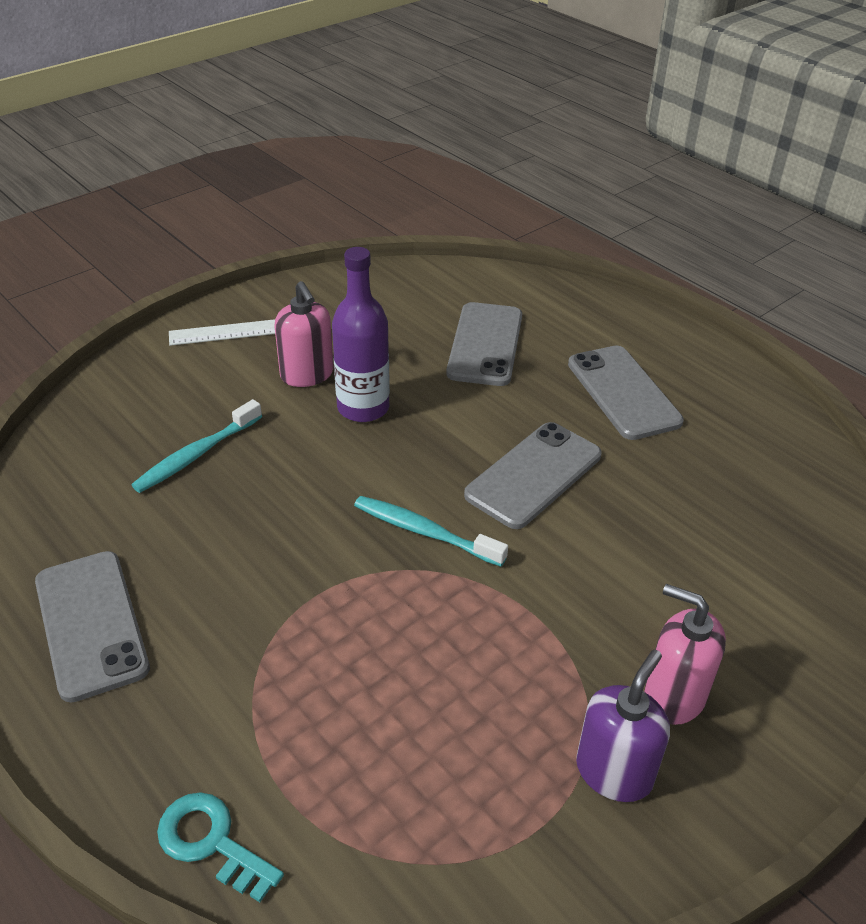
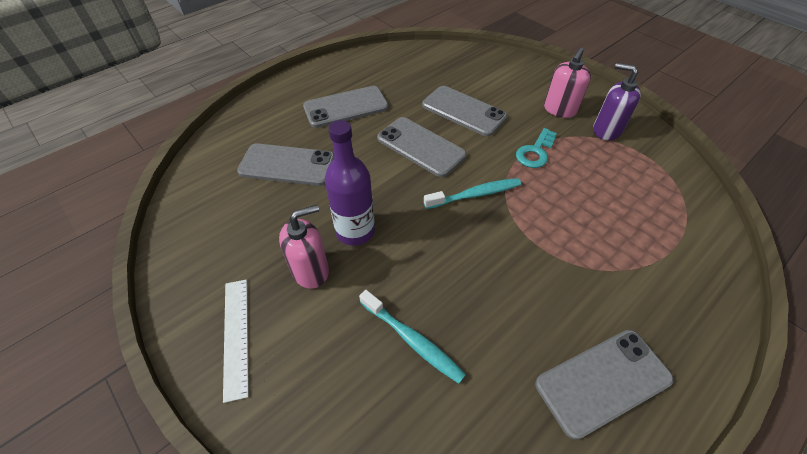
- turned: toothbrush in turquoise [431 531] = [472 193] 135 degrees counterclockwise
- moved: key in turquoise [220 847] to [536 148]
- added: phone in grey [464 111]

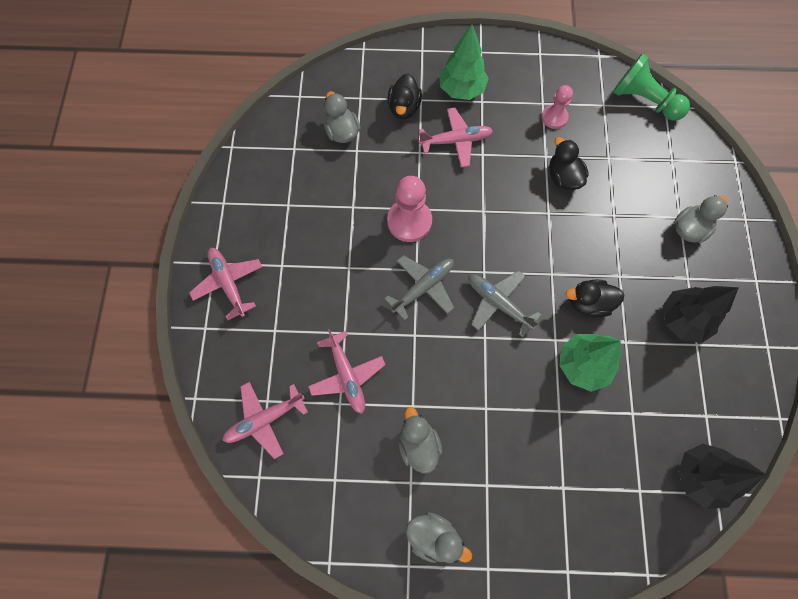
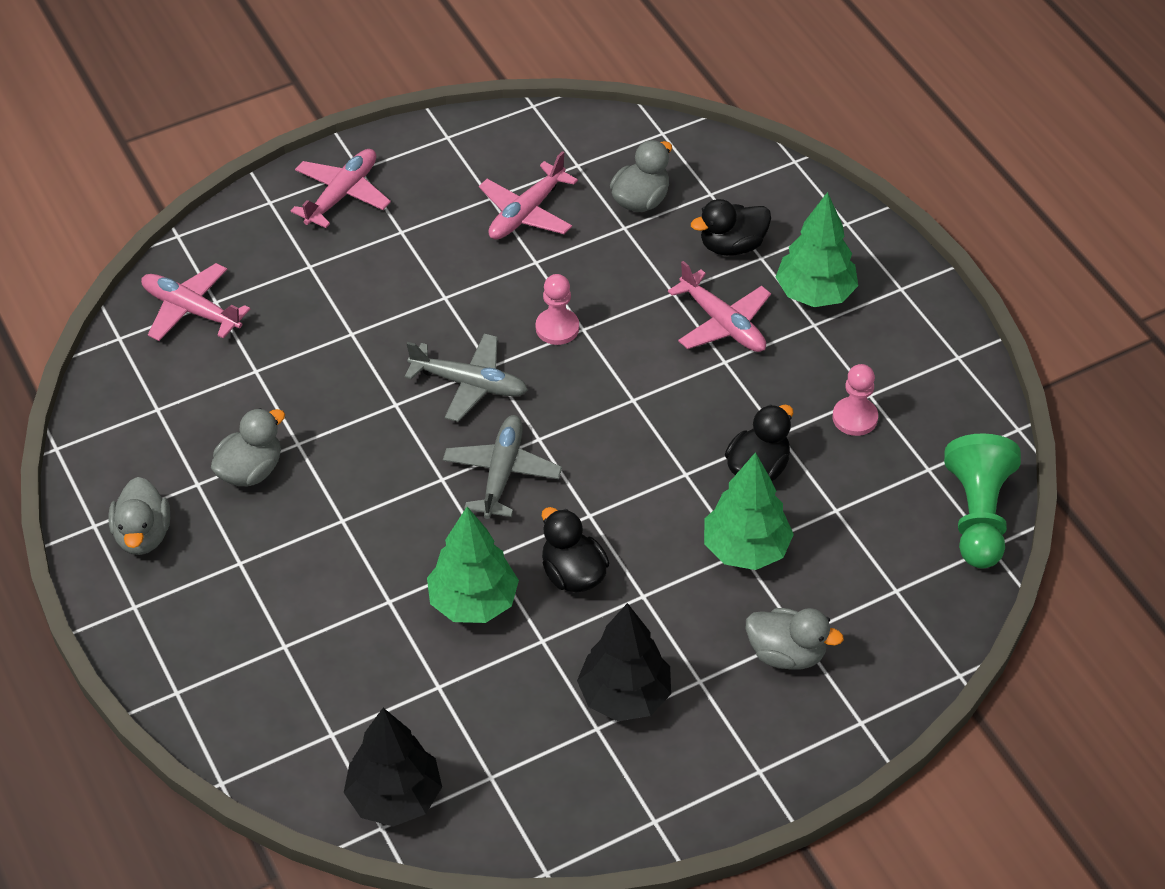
- resized: pawn in pink [409 209] = [557 309] x0.62
- moved: plane in pink [347 371] to [528 195]
- added: tree in green [749 511]

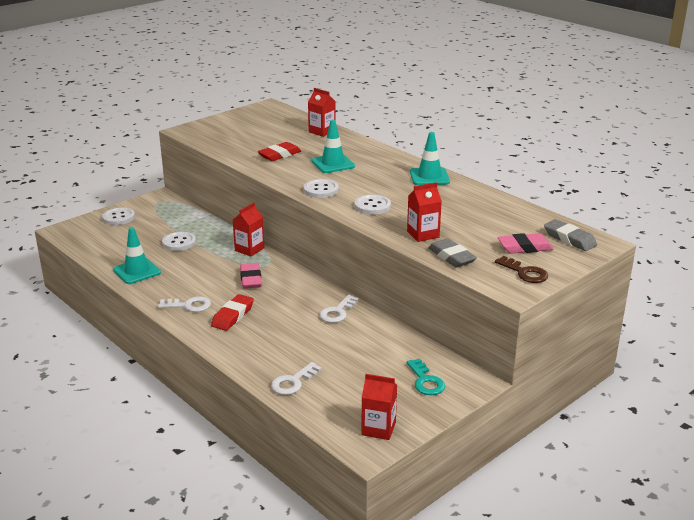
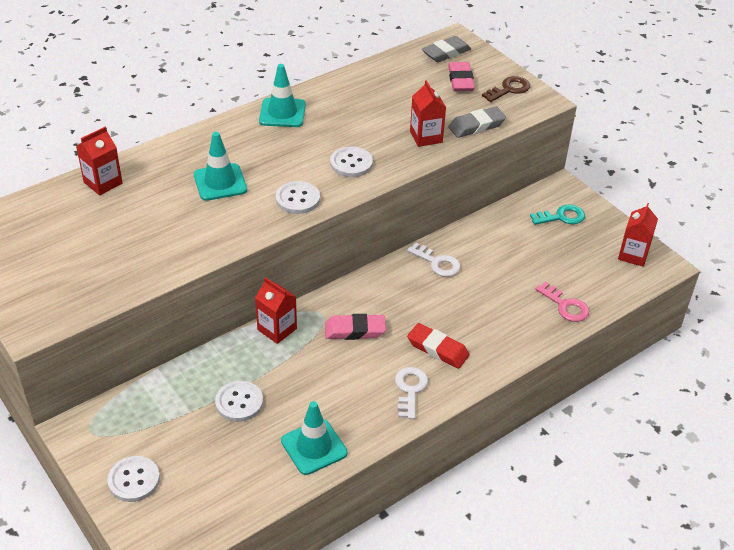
- removed: eraser in red [279 151]
- recoloured: key in white [296 378] to key in pink [562 302]

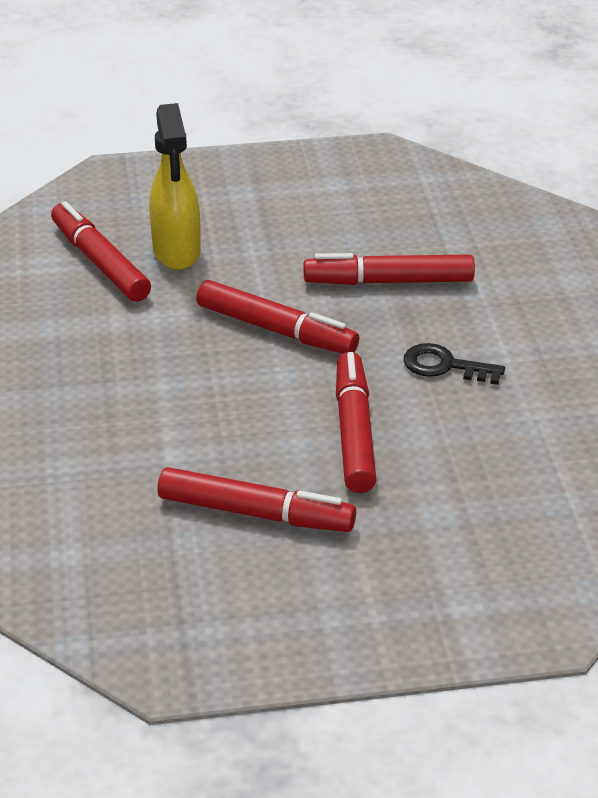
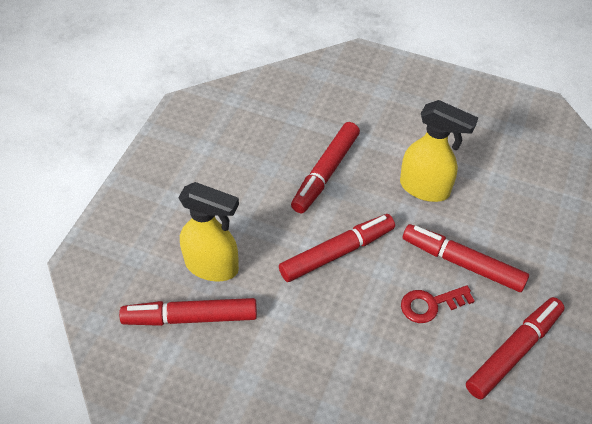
- replaced: key in black [454 364] to spray bottle in yellow [439 151]
- added: key in red [438 304]

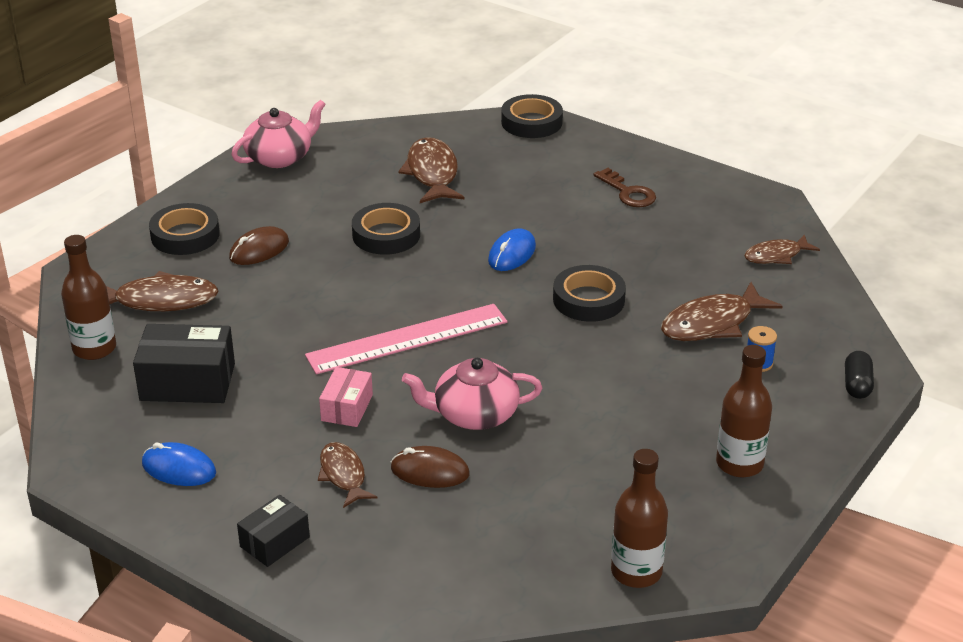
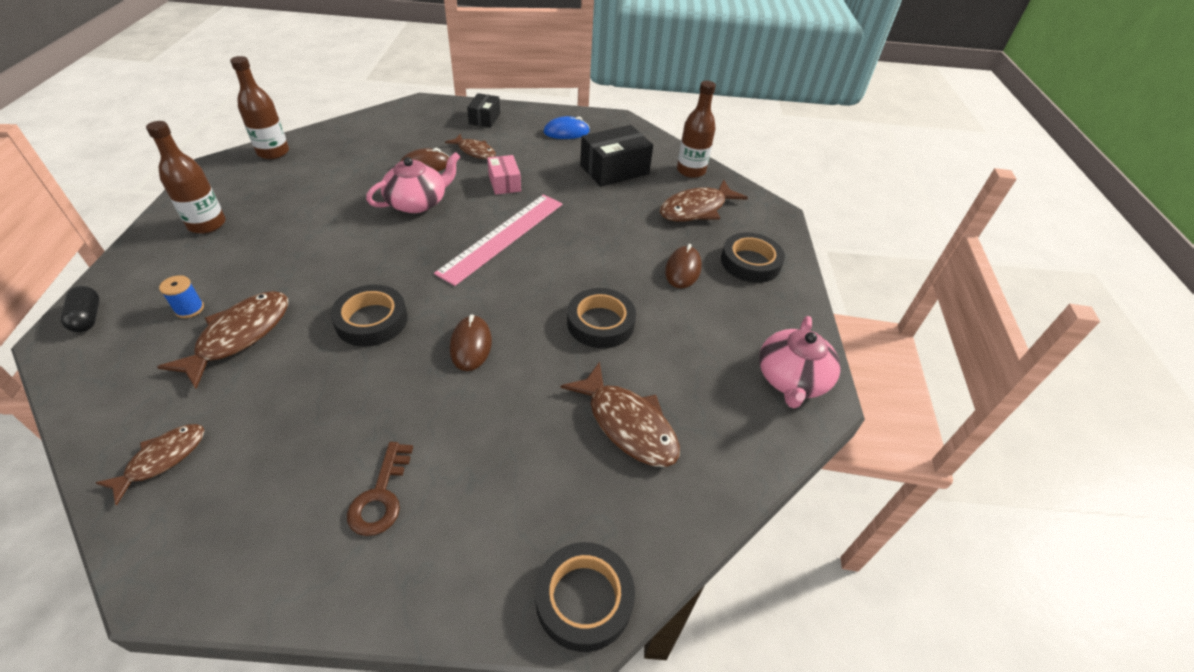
- turned: key in brown [625 187] = [380 489] 105 degrees counterclockwise
- recoloured: mouse in blue [512 249] to mouse in brown [471 342]

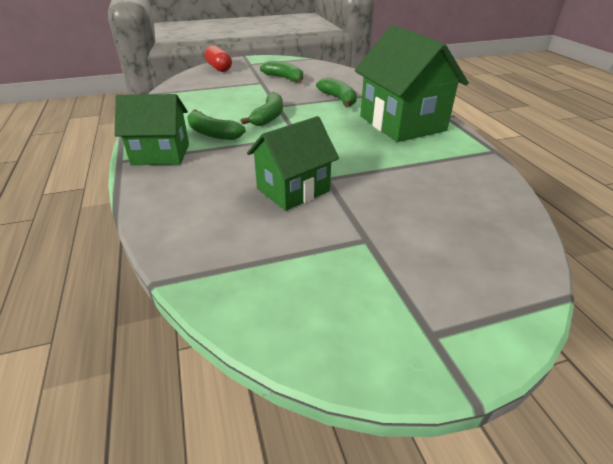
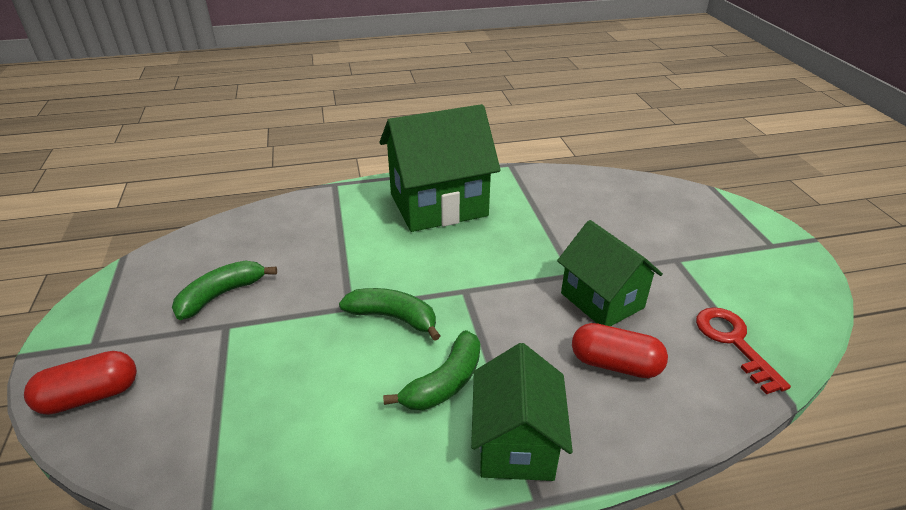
- removed: banana in green [336 92]
- added: key in red [743 351]
- added: capsule in red [620 350]

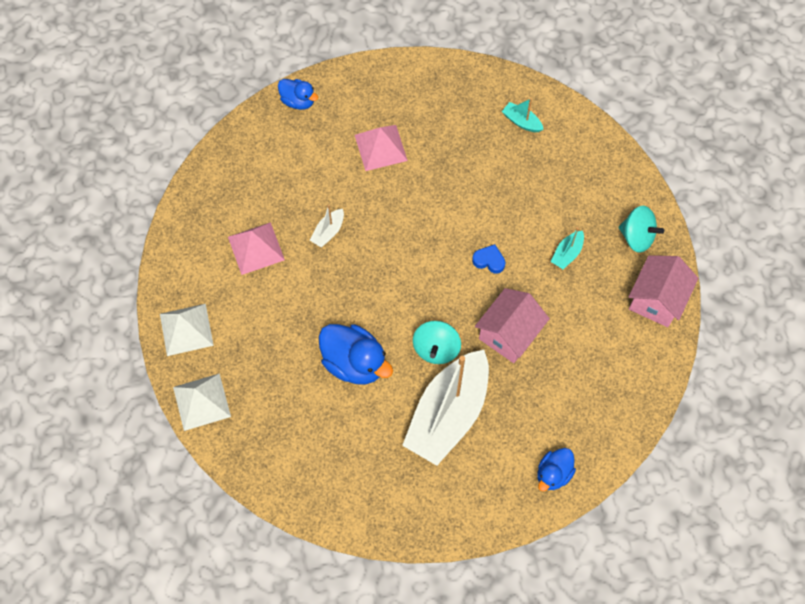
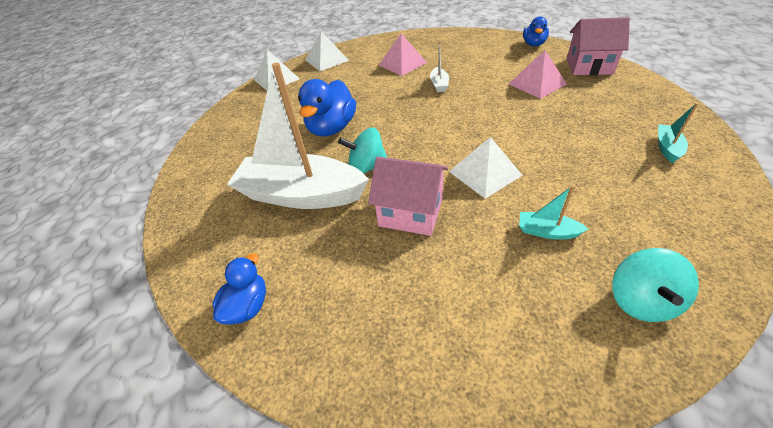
- turned: boat in white [327 226] = [439 67] 105 degrees counterclockwise
- replaced: heart in blue [488 259] to pyramid in white [486 168]
- moved: house in pink [663 291] to [598 46]
- turned: duck in blue [556 469] = [239 289] 90 degrees clockwise

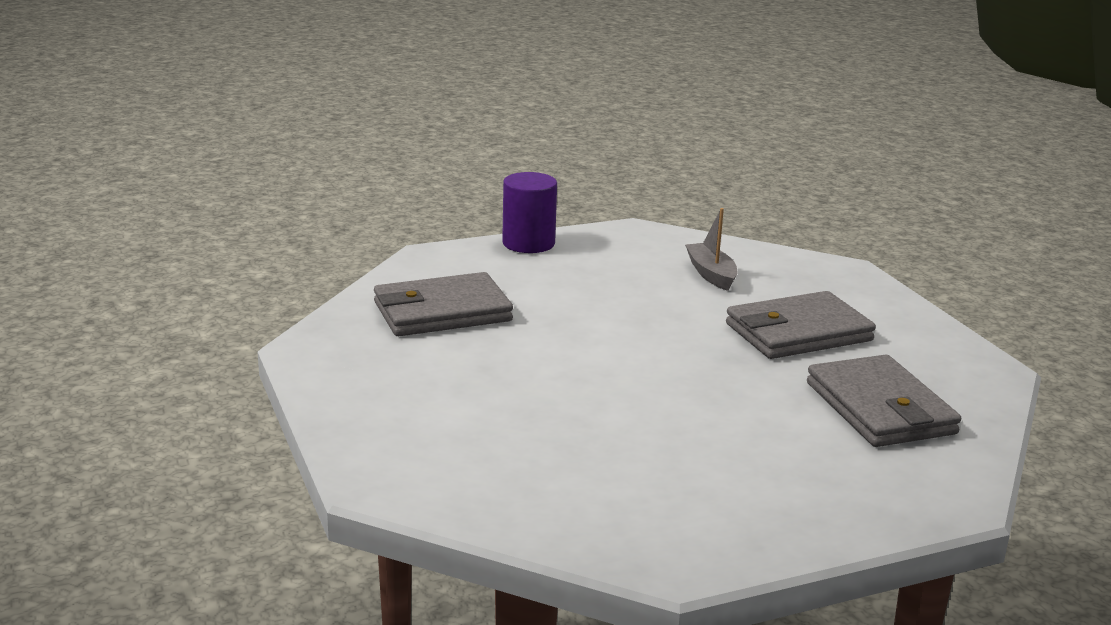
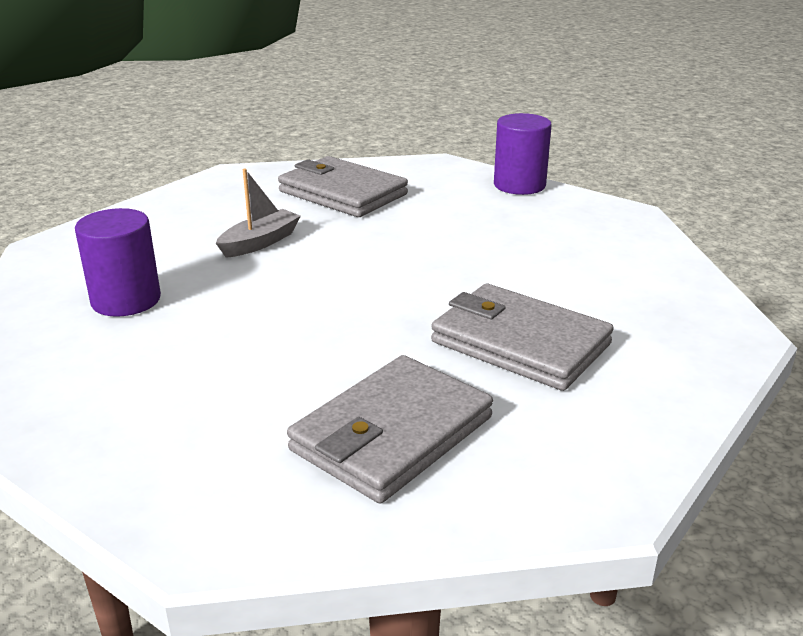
- moved: boat in grey [711 249] to [258 213]
- added: cylinder in purple [118 262]

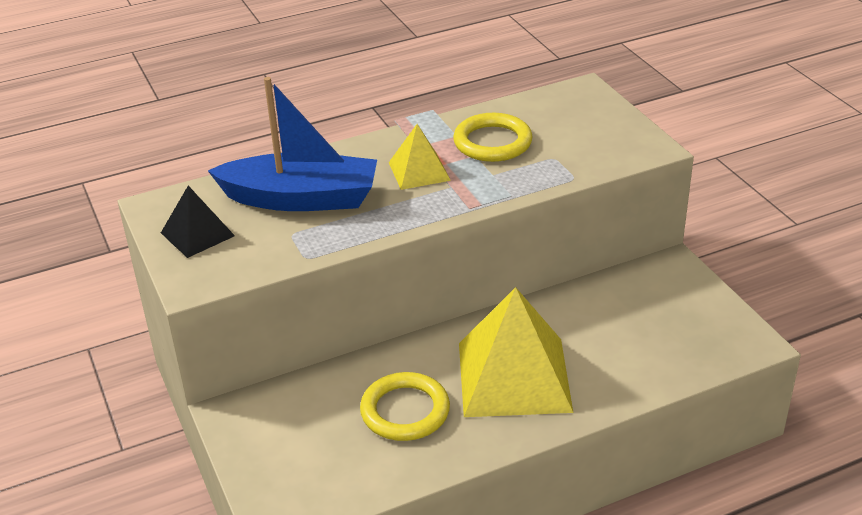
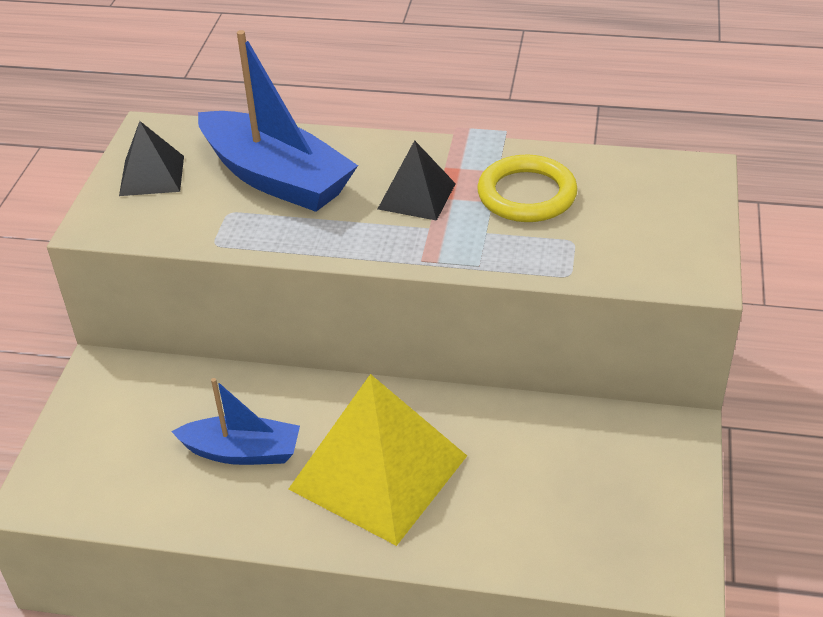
- recoloured: pyramid in yellow [420 157] to pyramid in black [417 180]
- replaced: ring in yellow [405 406] to boat in blue [235 421]

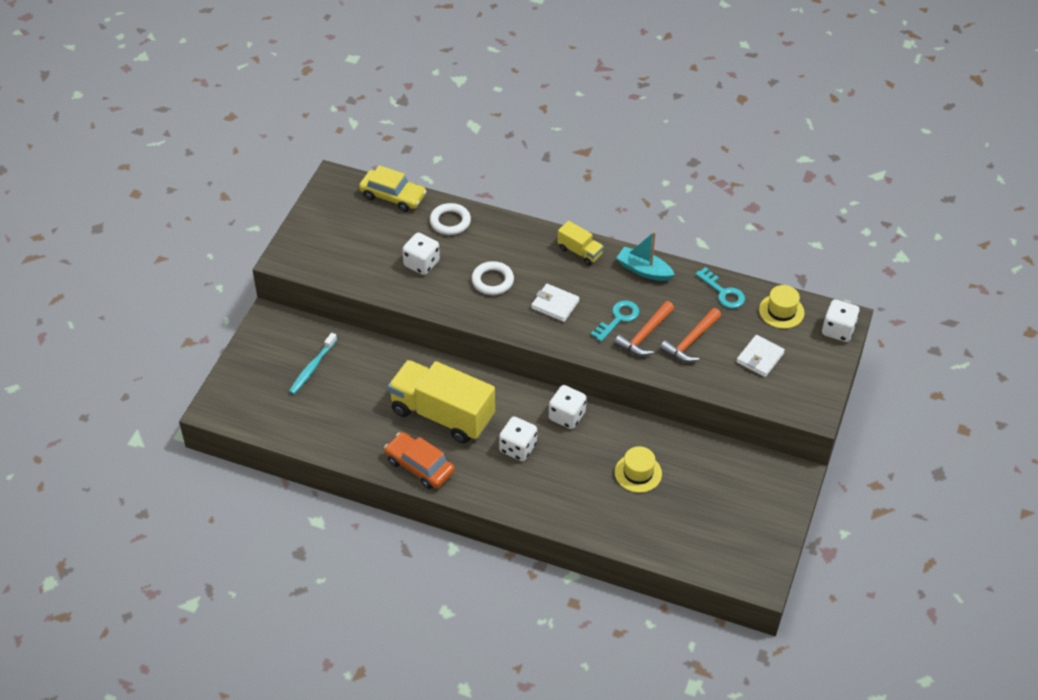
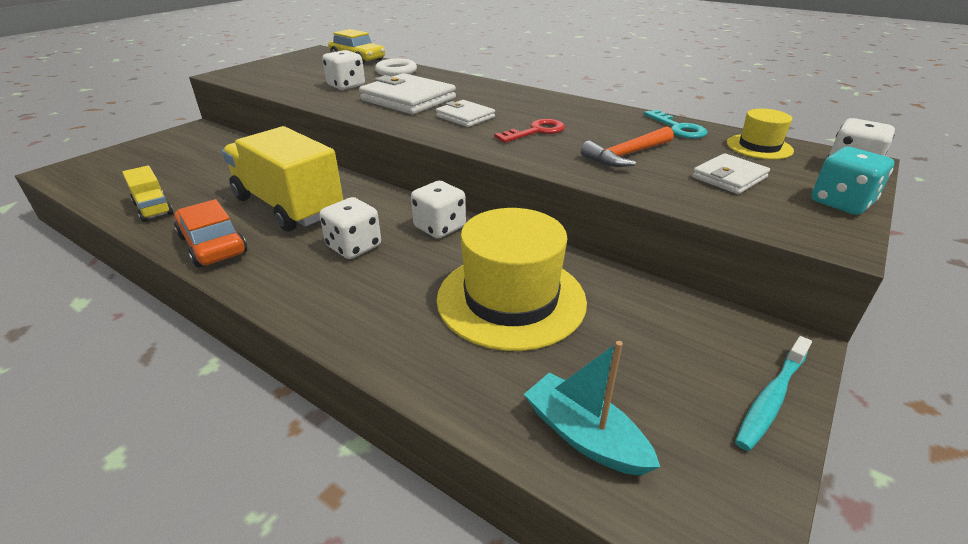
- moved: truck in yellow [581 243] to [147 194]
- moved: boat in turquoise [645 256] to [592 408]
- replaced: ring in white [492 278] to wallet in white [407 93]
- recoloured: key in turquoise [614 321] to key in red [529 131]
- removed: hammer in orange [644 328]
- moved: toothbrush in turquoise [313 363] to [773 393]
- resized: hat in yellow [638 469] = [512 279] x1.94
- added: dice in turquoise [852 181]

